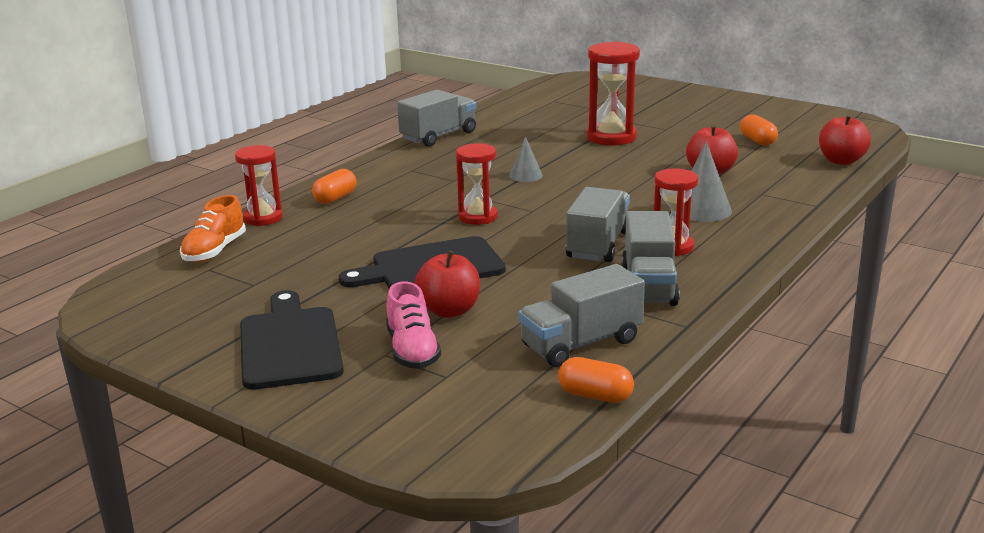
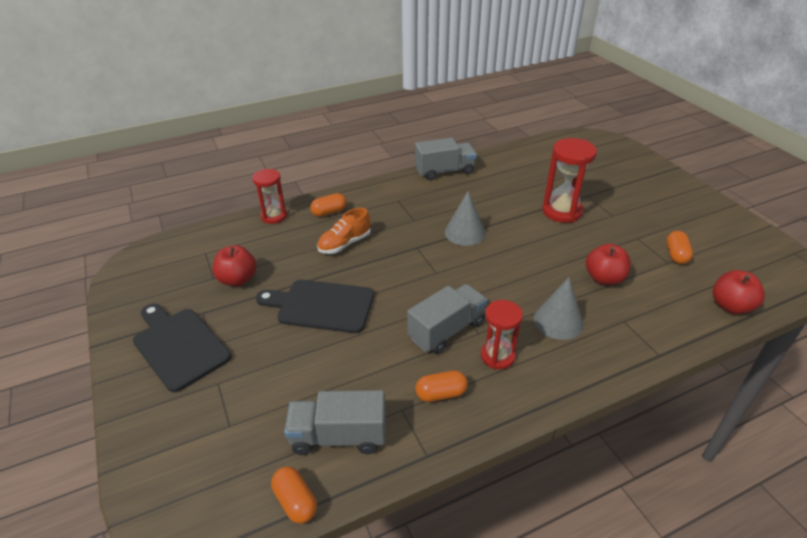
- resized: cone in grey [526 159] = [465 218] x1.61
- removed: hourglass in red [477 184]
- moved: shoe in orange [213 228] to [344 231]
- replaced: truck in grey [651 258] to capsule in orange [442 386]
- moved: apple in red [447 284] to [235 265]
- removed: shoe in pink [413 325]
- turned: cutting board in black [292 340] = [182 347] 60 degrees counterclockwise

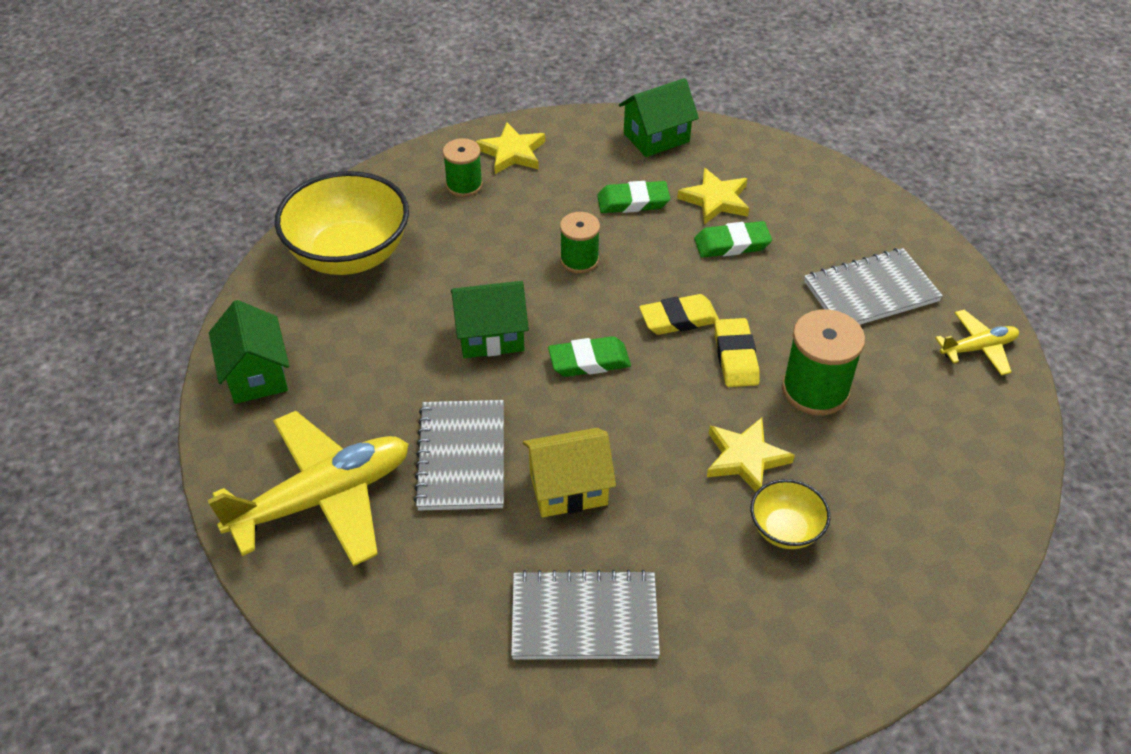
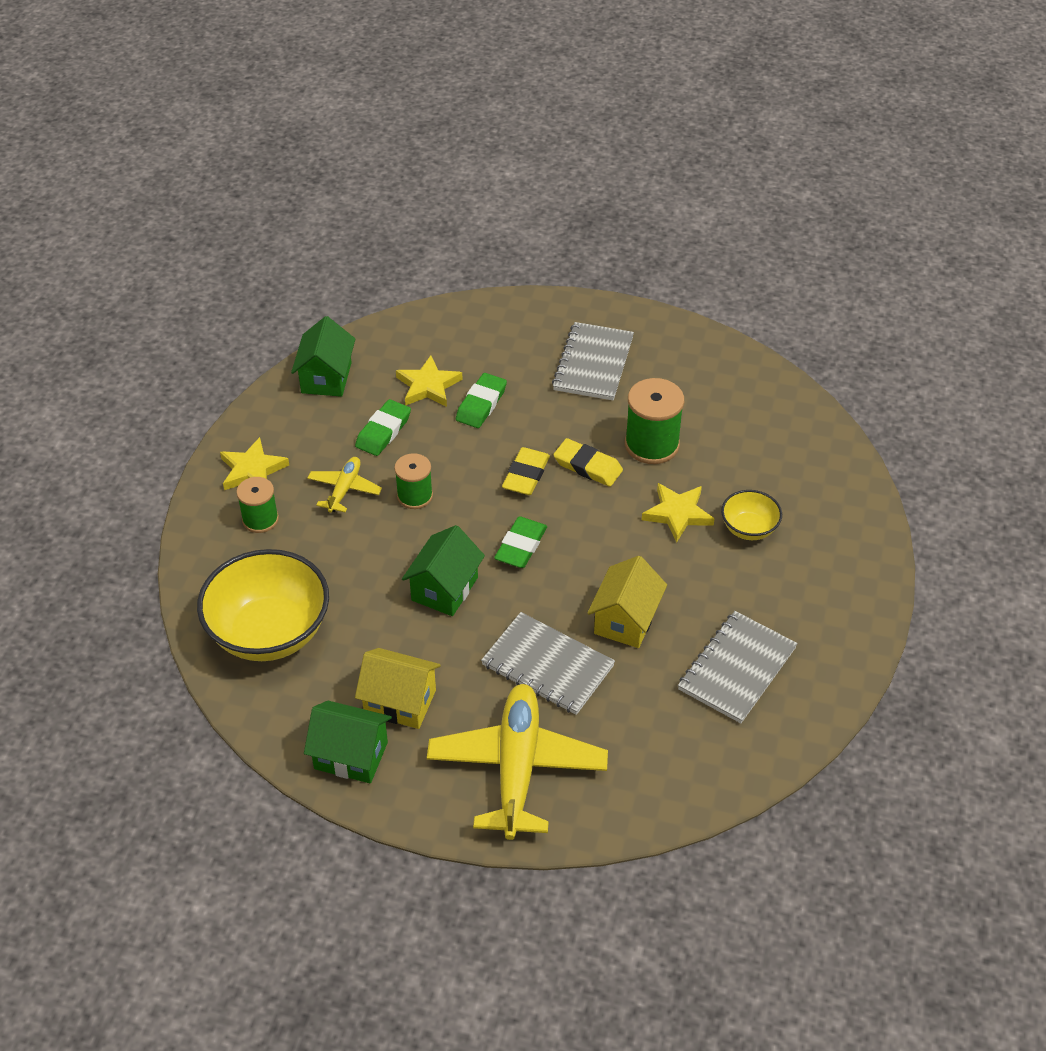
- moved: plane in yellow [977 342] to [344 485]
- added: house in yellow [398 688]

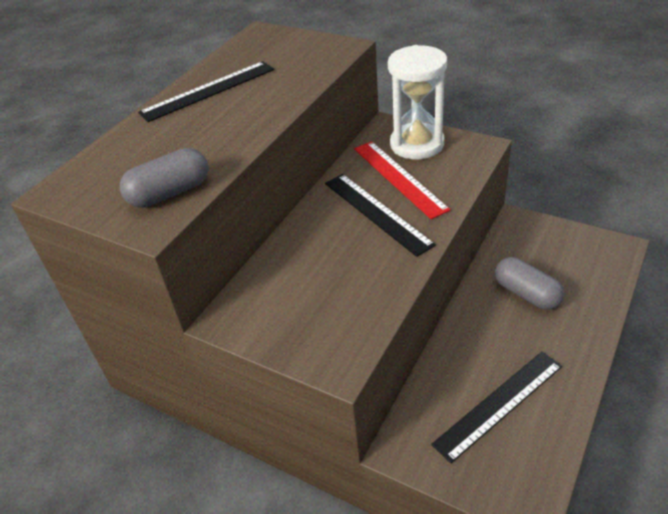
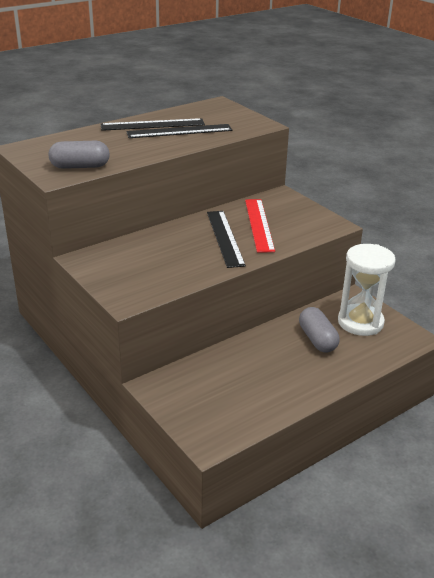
- moved: hourglass in white [417 102] to [367 290]
- moved: ruler in black [496 407] to [179 131]

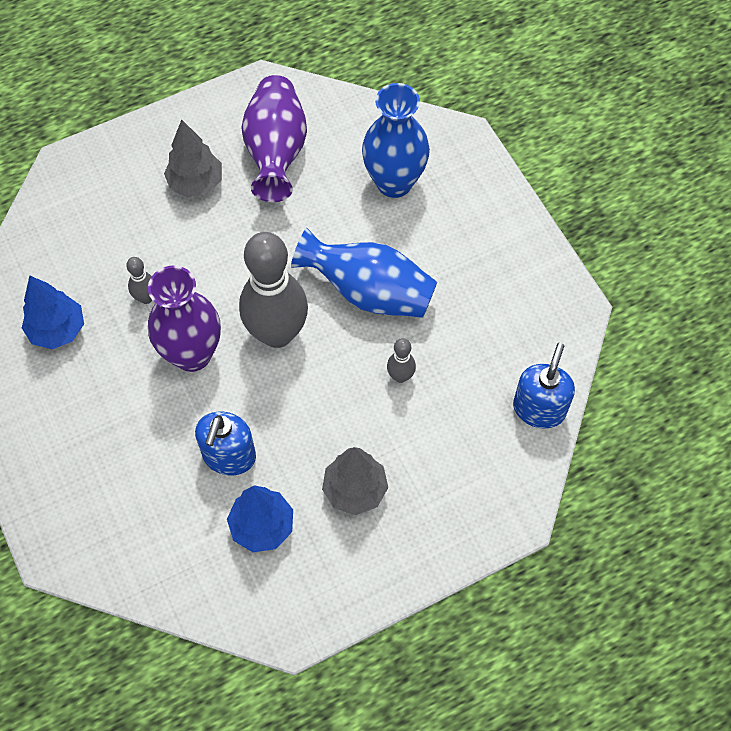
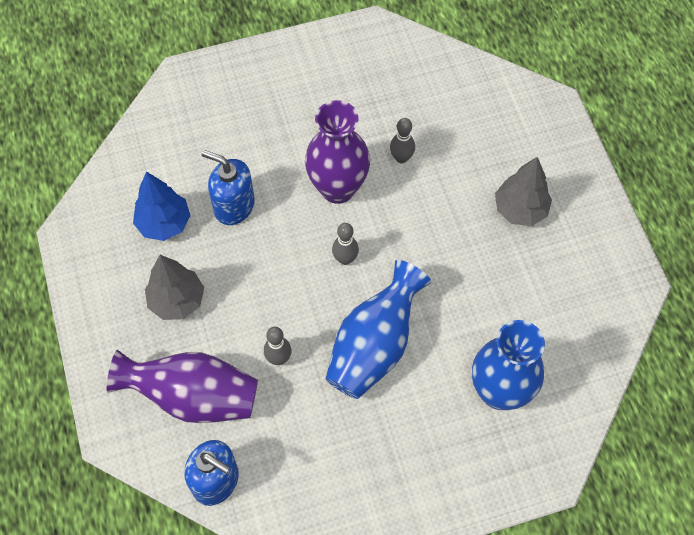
- moved: vase in purple [274 138] to [182 386]
- resized: bowling pin in grey [273 290] = [345 244] x0.42
- removed: tree in blue [53 312]

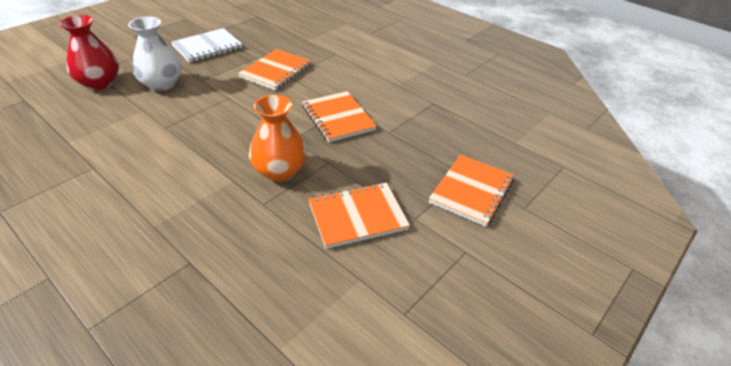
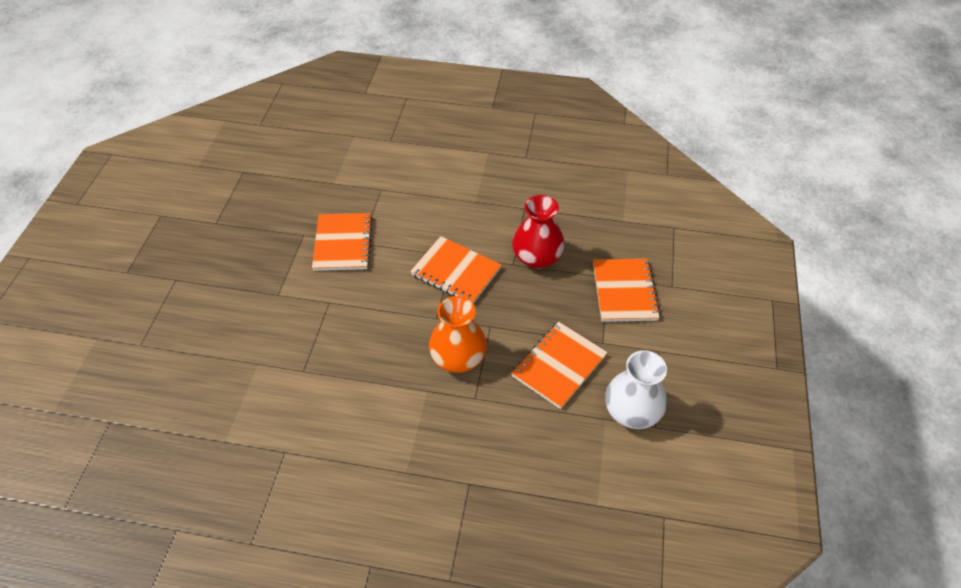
- moved: vase in red [89 52] to [538 232]
- moved: vase in white [155 54] to [636 389]
- removed: notebook in white [206 45]

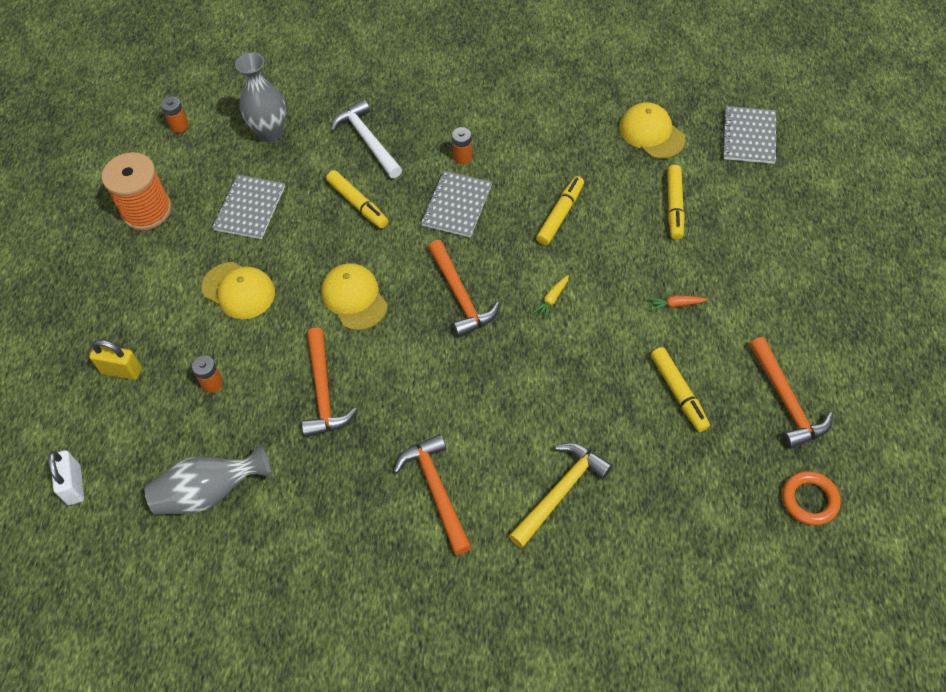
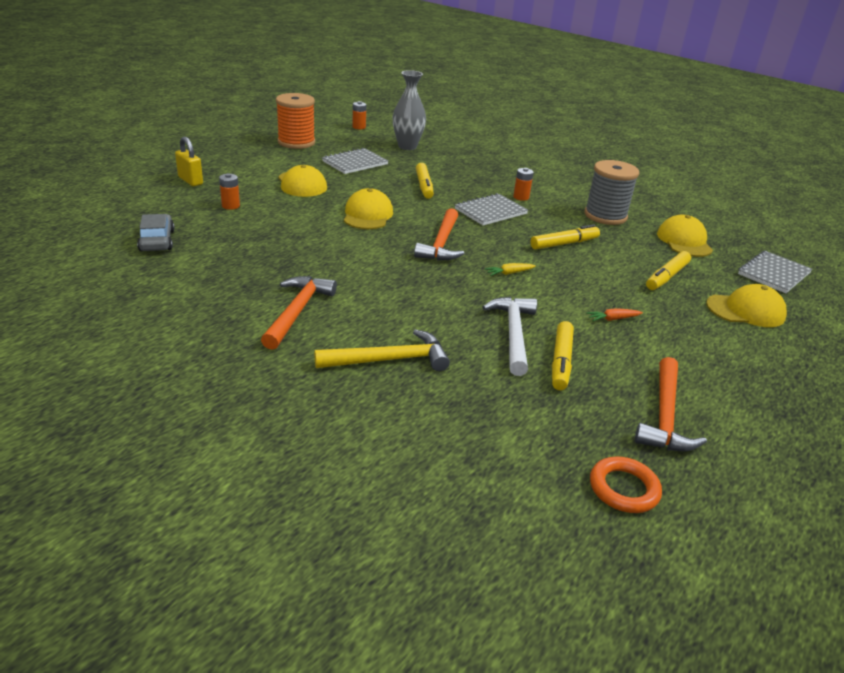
- moved: hammer in white [366 138] to [509 336]
- turned: carrot in orange [678 303] = [614 314] 45 degrees counterclockwise
- removed: hammer in orange [329 382]
- replaced: vase in grey [208 479] to car in grey [156 232]
- removed: padlock in white [66 477]
- added: spool in grey [611 192]
- added: cap in yellow [746 305]

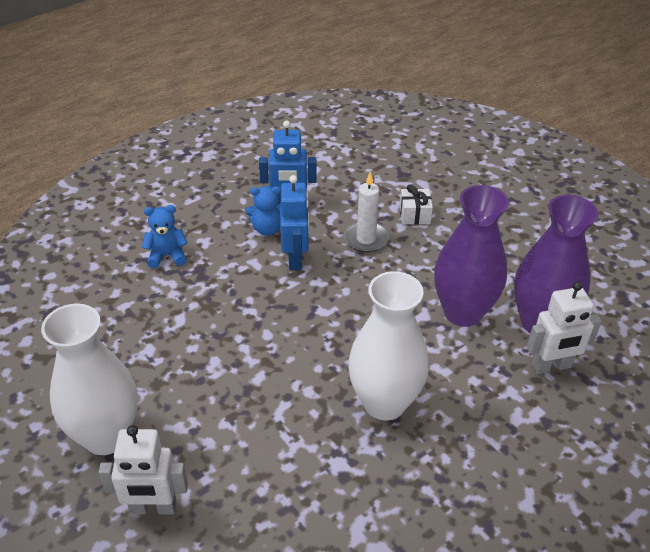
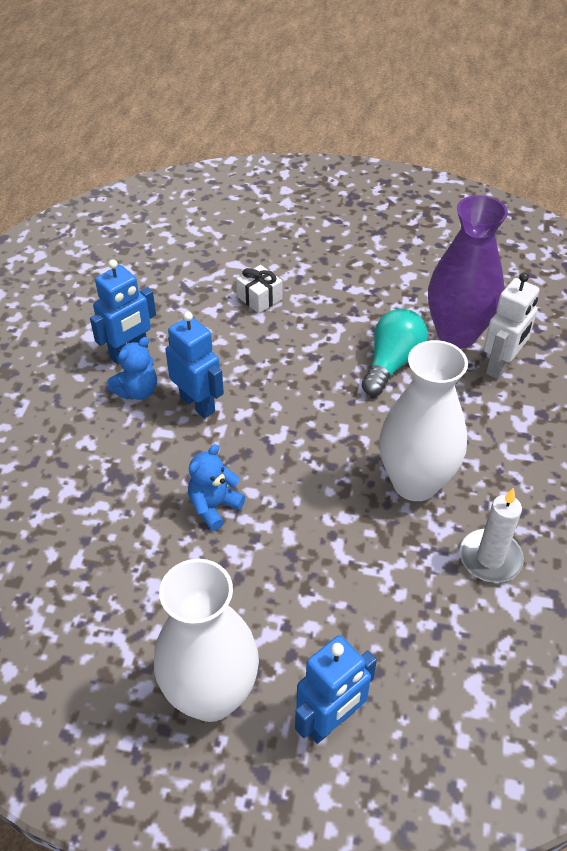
- moved: candle in white [366 212] to [491 535]
- replaced: vase in purple [471 256] to light bulb in turquoise [395 352]
- moved: teddy bear in blue [165 237] to [216 487]
- recoloured: robot in white [143 469] to robot in blue [336 689]

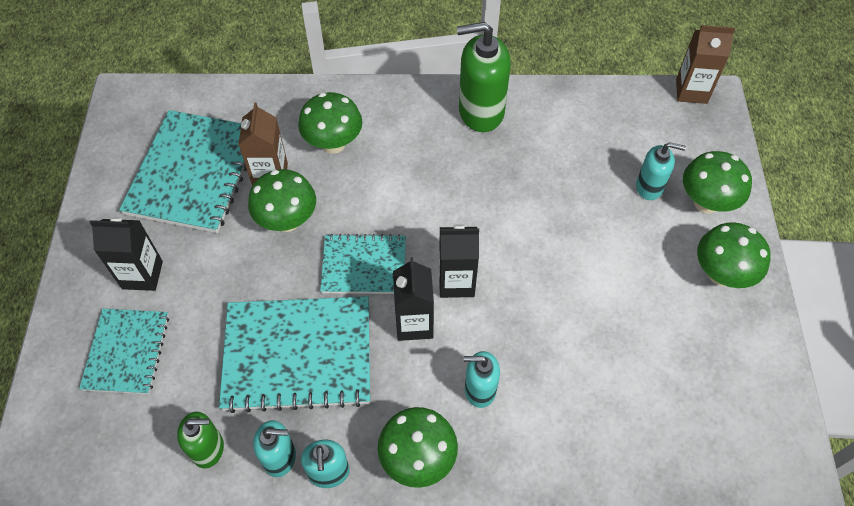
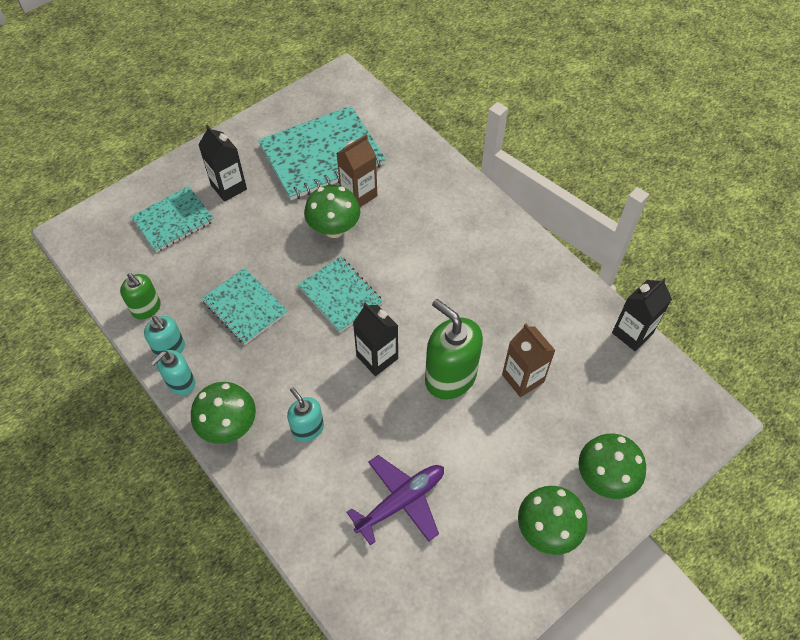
- moved: soap dispenser in green [484 77] to [454 349]
- moved: carton in brown [705 64] to [529 360]
- removed: mushroom in green [330 123]
- removed: soap dispenser in turquoise [661 171]
- moved: carton in black [413 299] to [642 314]
- resized: notebook in turquoise [294 354] = [245 306] x0.60
- added: plane in purple [395 500]

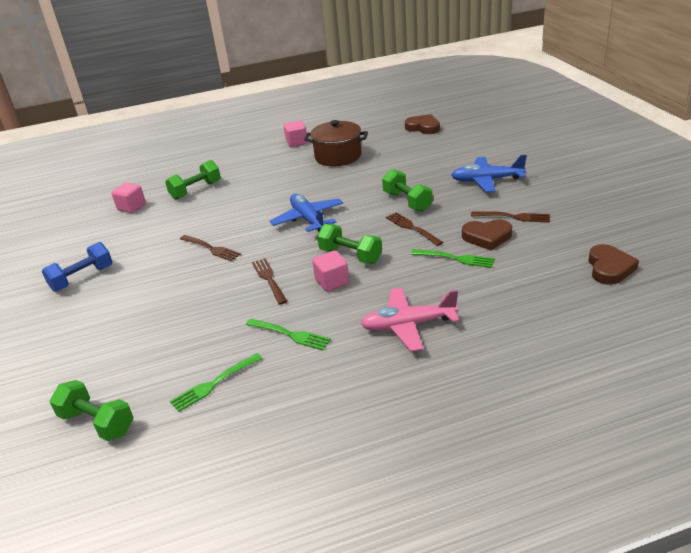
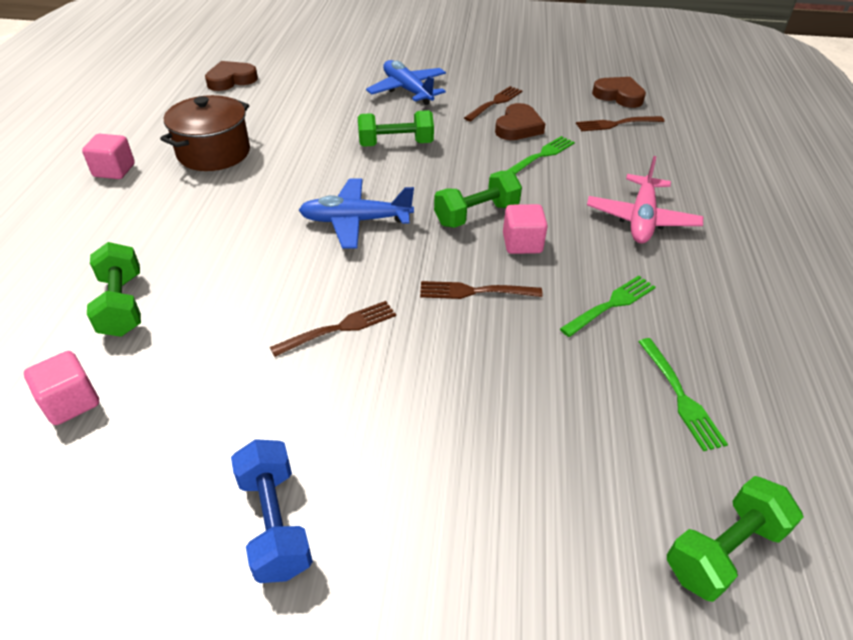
- turned: plane in blue [489 173] = [406 82] 120 degrees clockwise
- moved: fork in brown [414 229] to [620 123]

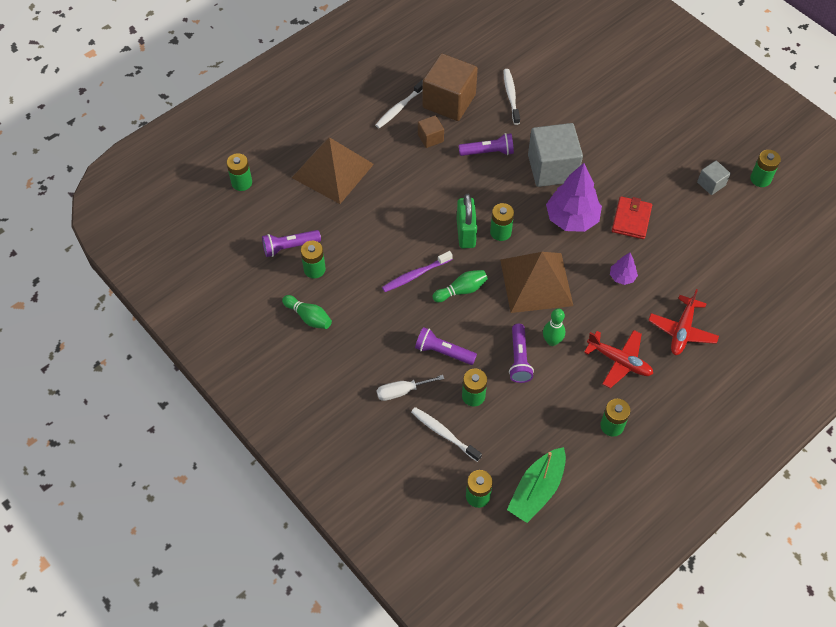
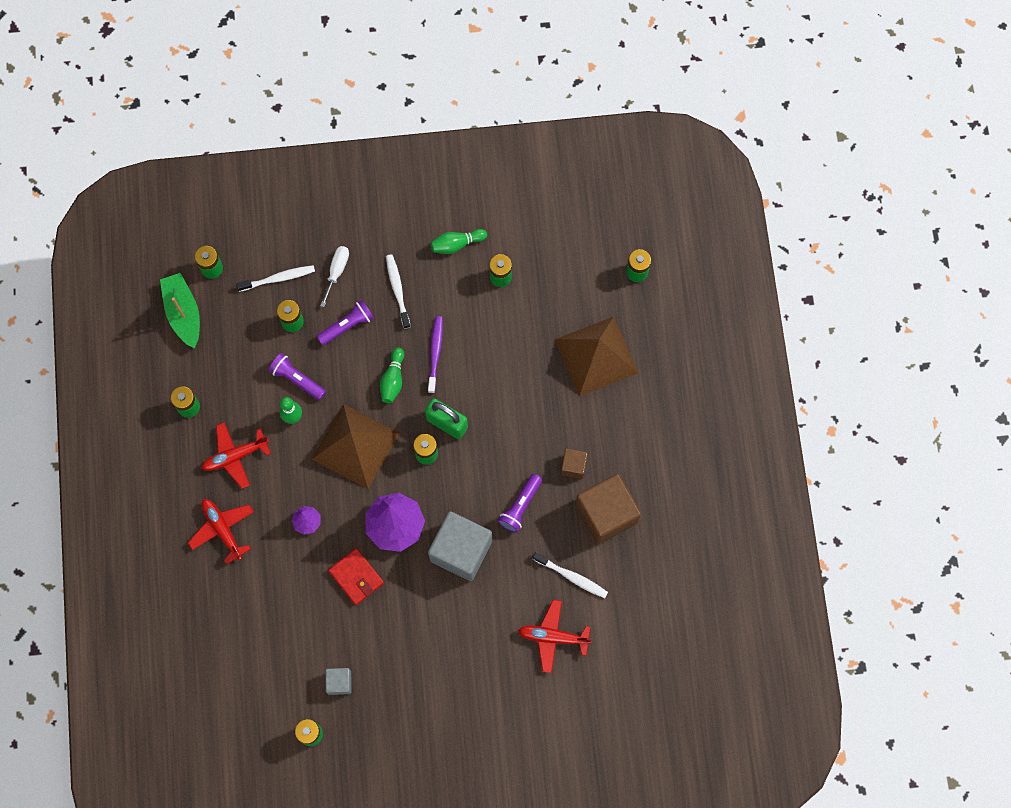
- moved: toothbrush in white [399 104] to [398 291]
- removed: flashlight in purple [291 243]
- added: plane in red [555 636]

